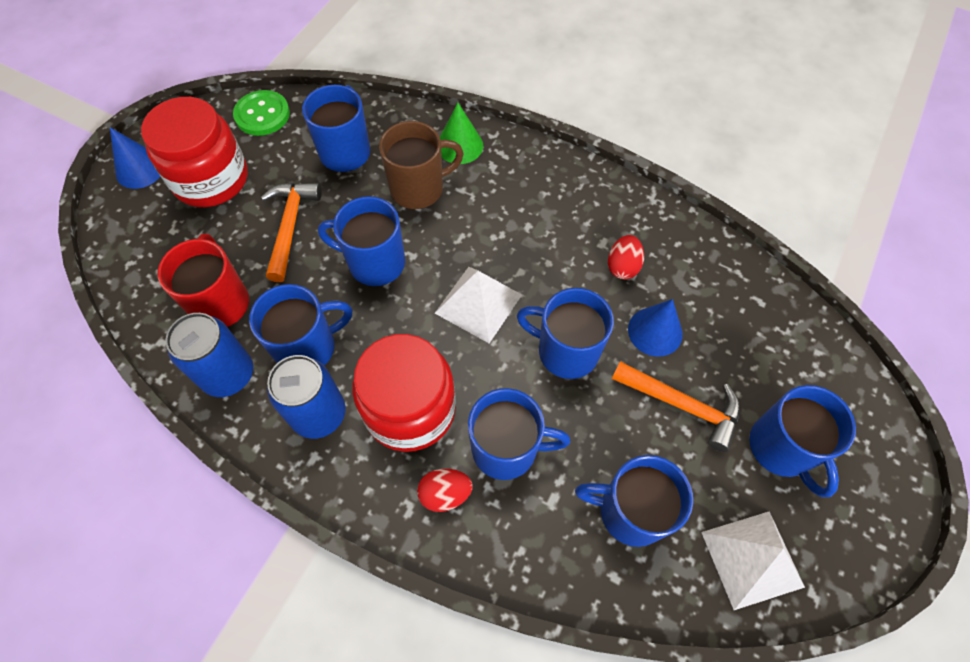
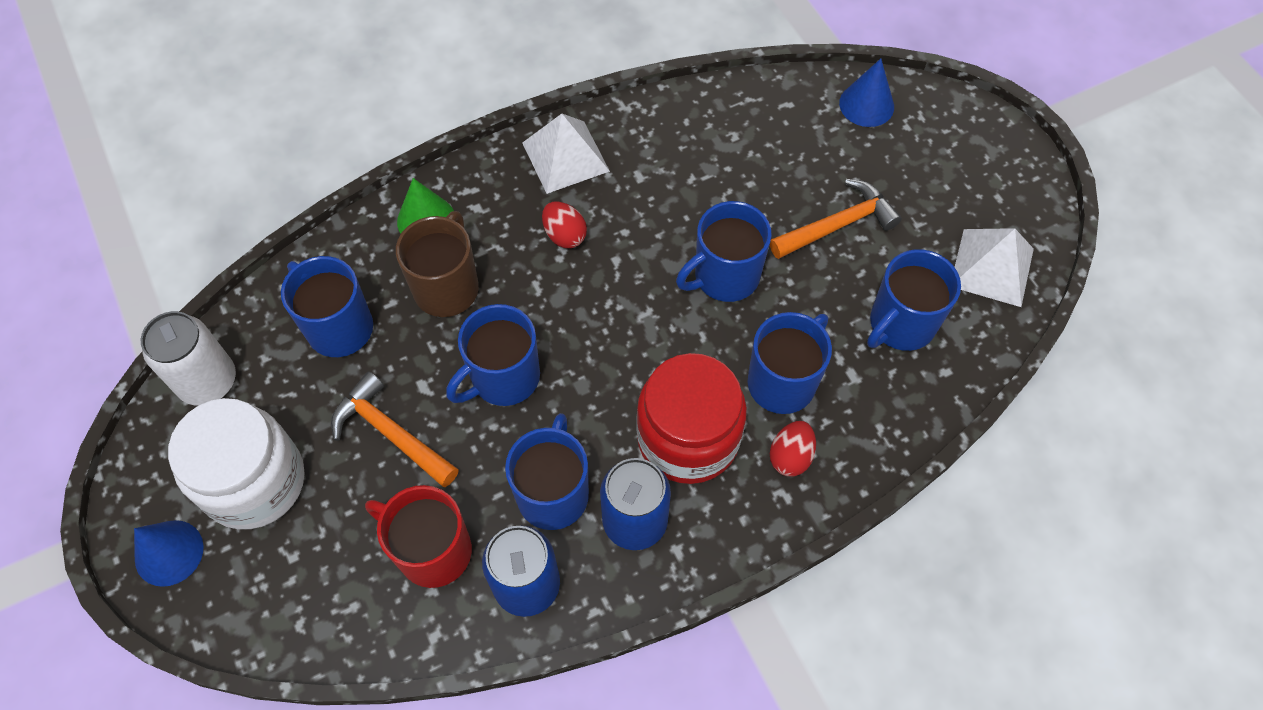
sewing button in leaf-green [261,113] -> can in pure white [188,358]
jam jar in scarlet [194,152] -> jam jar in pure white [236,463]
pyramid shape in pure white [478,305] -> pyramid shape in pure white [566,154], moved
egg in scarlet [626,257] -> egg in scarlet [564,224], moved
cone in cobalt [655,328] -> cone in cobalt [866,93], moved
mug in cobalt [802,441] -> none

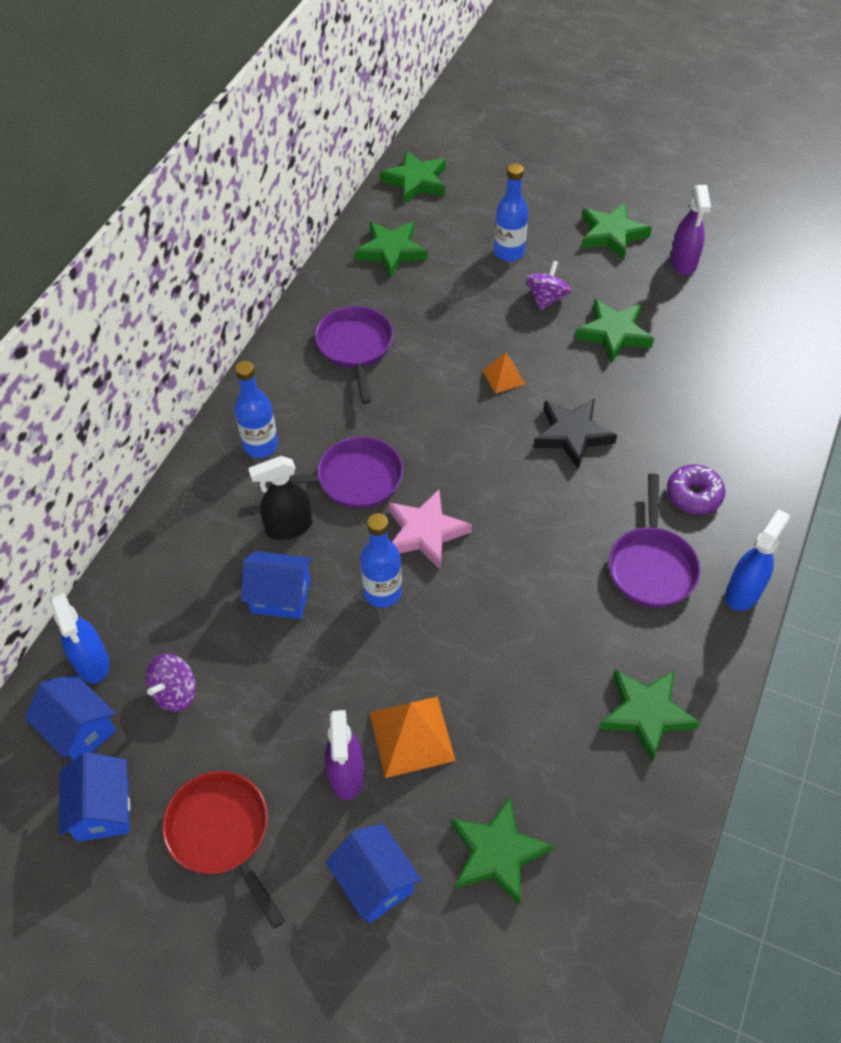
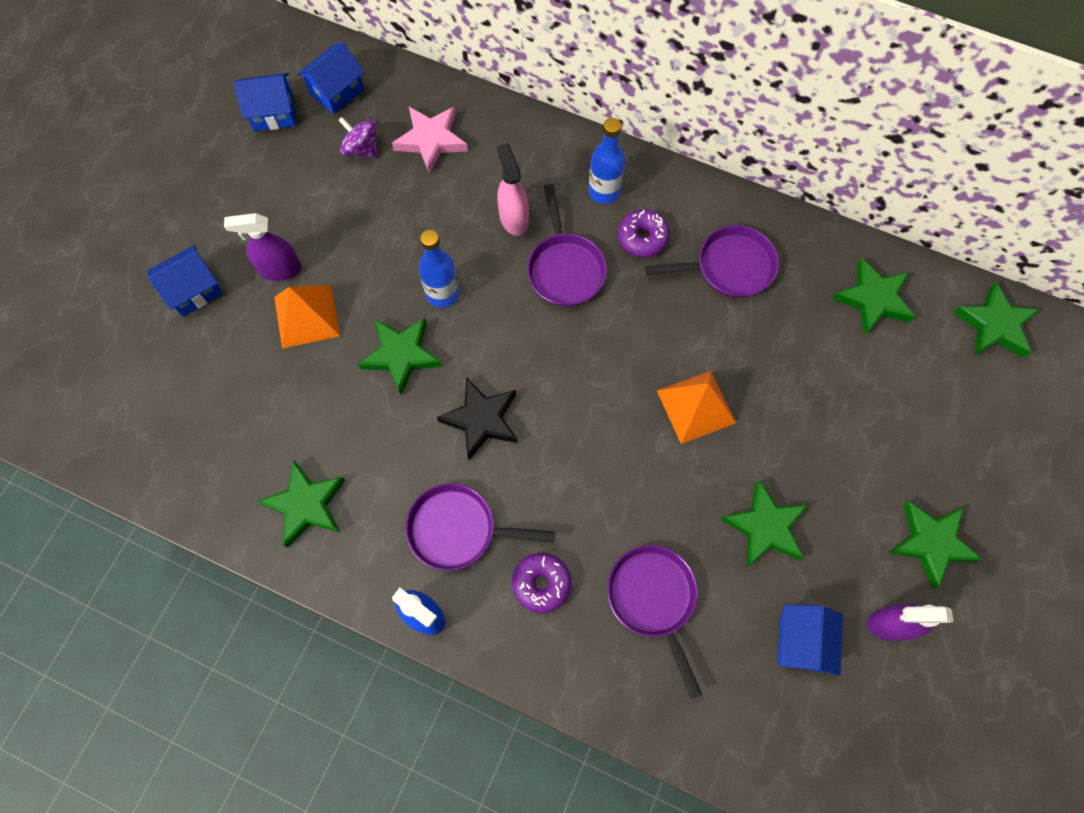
star in leaf-green [502,851] -> star in leaf-green [400,356], moved
star in rosy [430,529] -> star in rosy [430,140], moved
star in jet-black [575,433] -> star in jet-black [477,418], moved
spray bottle in jet-black [280,498] -> spray bottle in rosy [513,189]
none -> frying pan in purple [654,622]
none -> glazed donut in purple [644,233]
pyramid shape in orange [503,373] -> pyramid shape in orange [696,407], x1.75
toy house in cobalt [276,585] -> toy house in cobalt [810,640], moved
spray bottle in cobalt [80,638] -> none
frying pan in scarlet [224,850] -> none
flask in cobalt [511,212] -> none
spinning top in purple [548,285] -> none

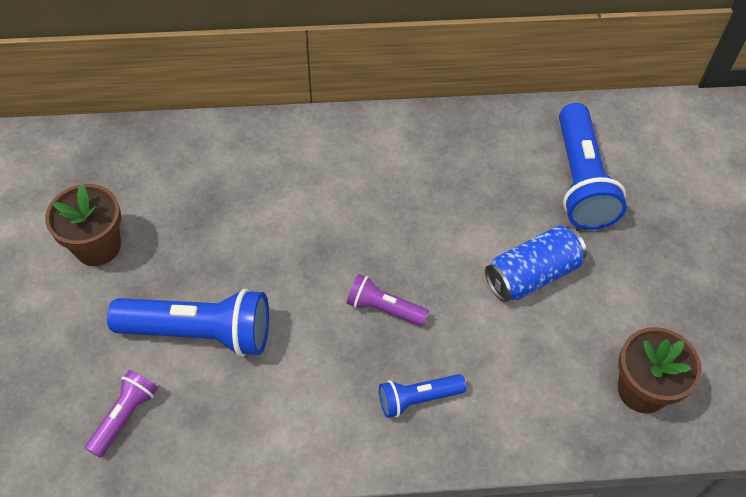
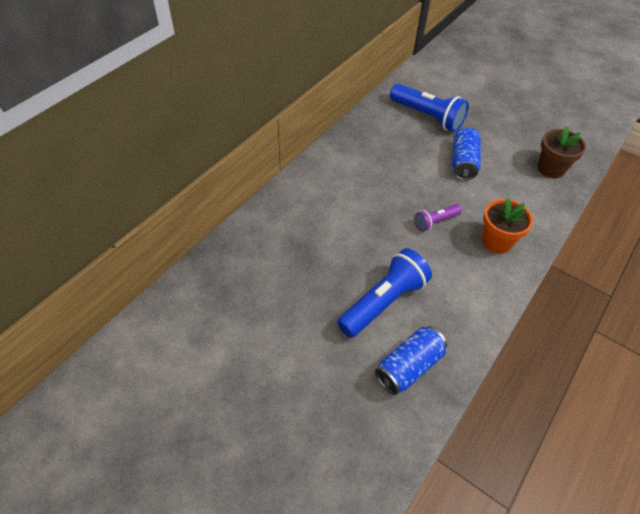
pocket torch in purple [121,414] -> can in cobalt [411,360]
pocket torch in cobalt [422,396] -> plant pot in orange [507,226]
plant pot in russet [83,225] -> none

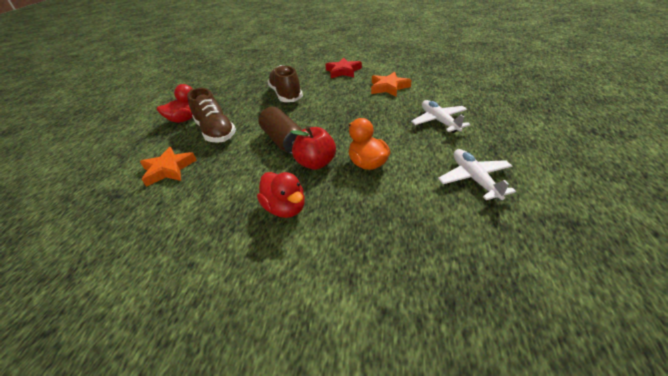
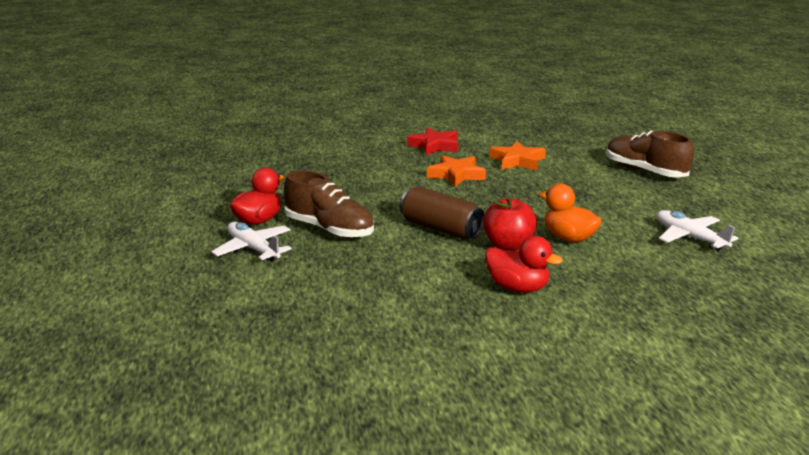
plane in pure white [441,116] -> plane in pure white [251,242], moved
star in orange [168,167] -> star in orange [456,171], moved
shoe in russet [285,83] -> shoe in russet [650,154], moved

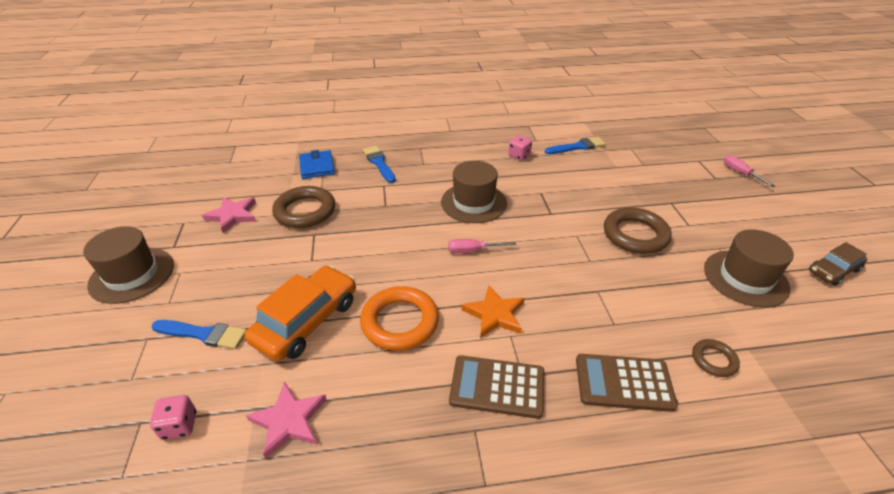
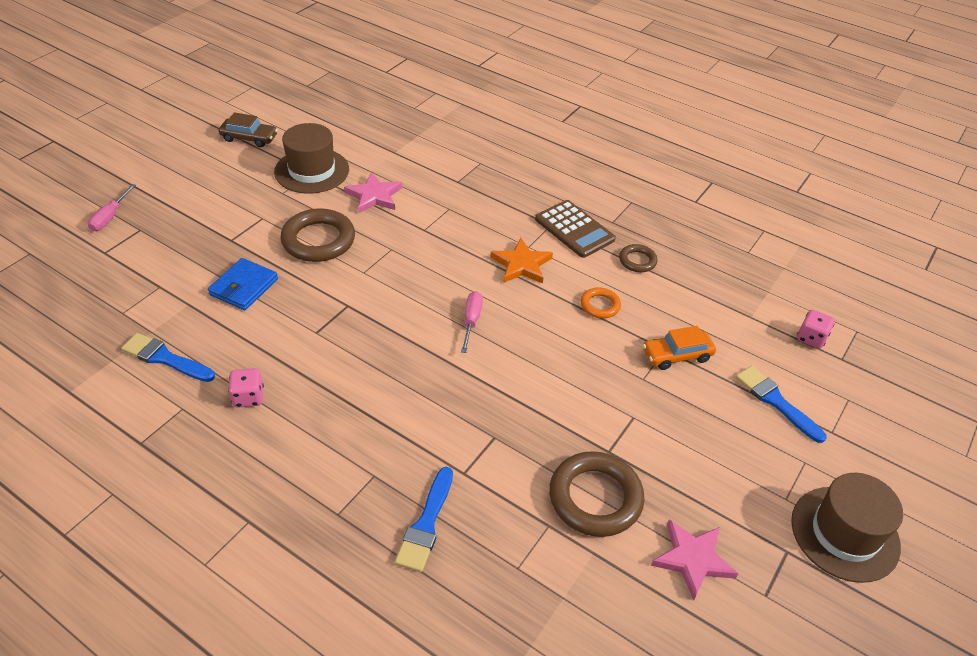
billfold in cobalt [317,164] -> billfold in cobalt [243,284], moved
star in rosy [286,420] -> star in rosy [373,192], moved
hand screwdriver in rosy [482,246] -> hand screwdriver in rosy [472,322], 120 degrees counterclockwise
torus in orange [399,318] -> torus in orange [601,302], x0.52
torus in russet [716,358] -> torus in russet [638,258], moved
automobile in orange [300,313] -> automobile in orange [679,348], x0.59
hat in russet [474,192] -> none
calculator in russet [627,383] -> none

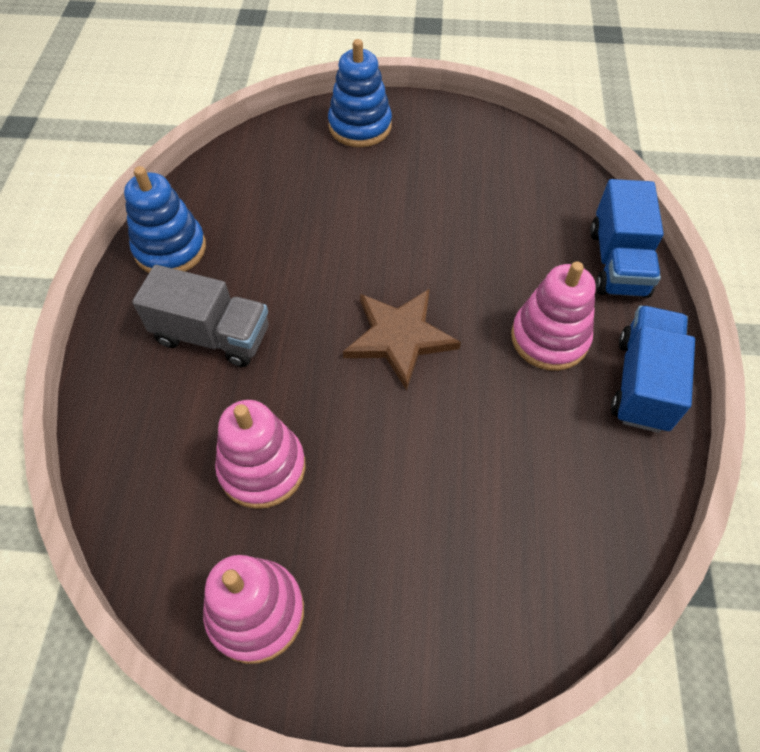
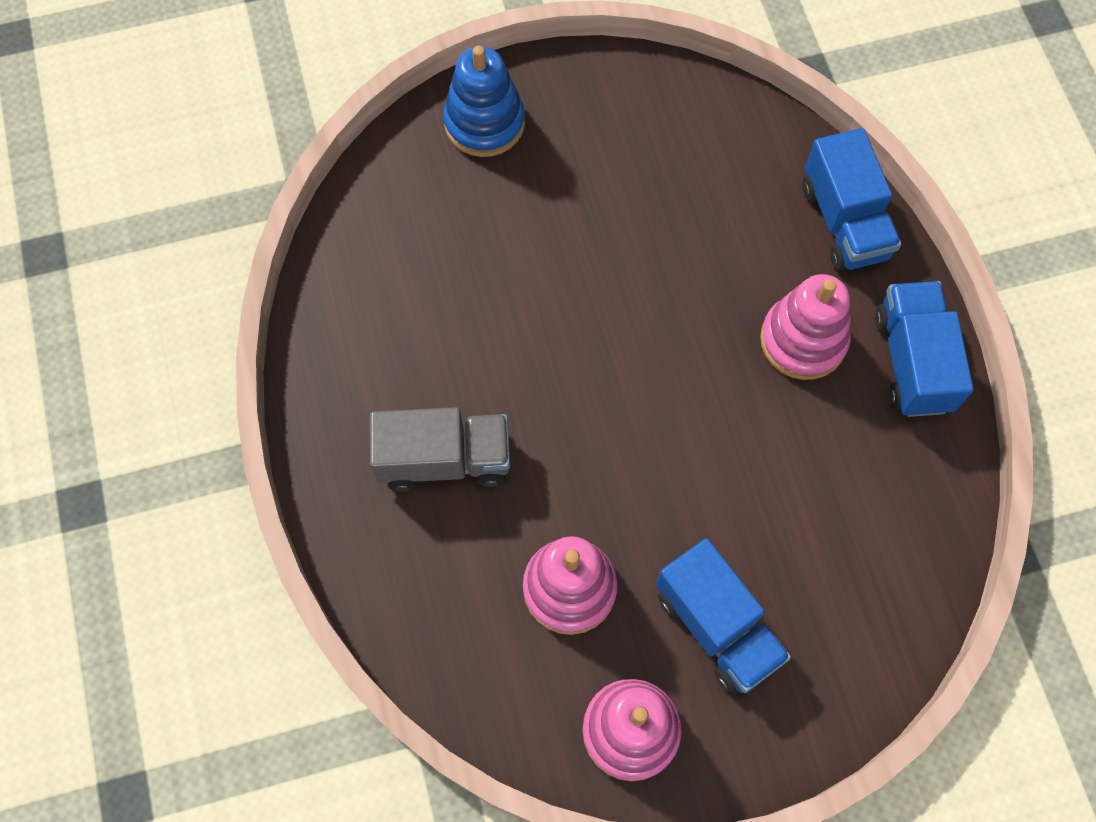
none -> toy truck in cobalt [723,616]
stacking rings in cobalt [165,219] -> none
star in russet [402,339] -> none

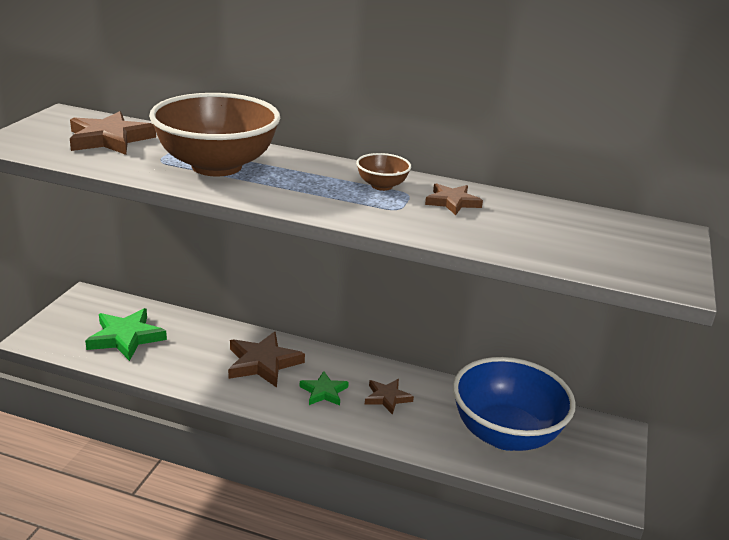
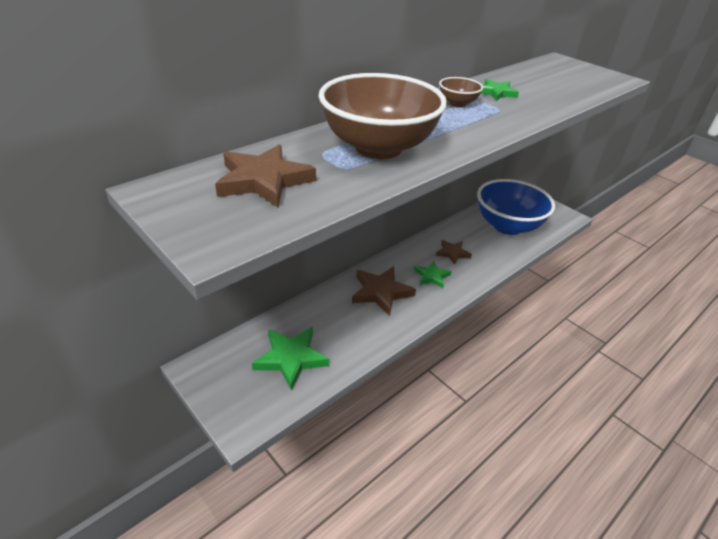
star in russet [454,199] -> star in leaf-green [499,90]

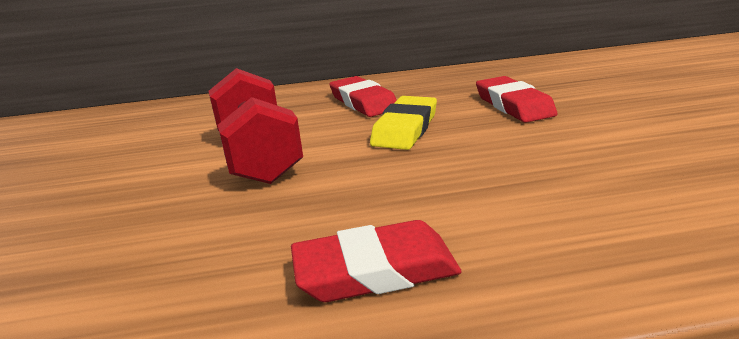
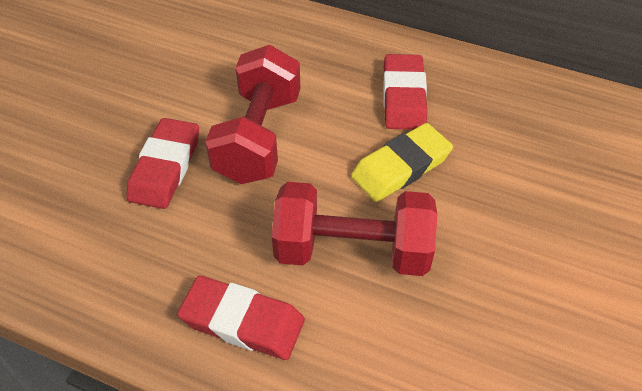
gum eraser in scarlet [516,99] -> gum eraser in scarlet [162,163], moved
none -> free weight in scarlet [354,229]

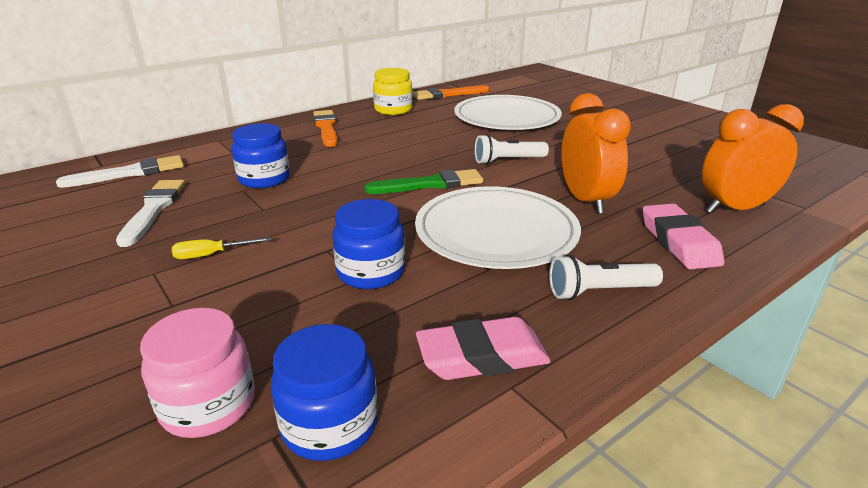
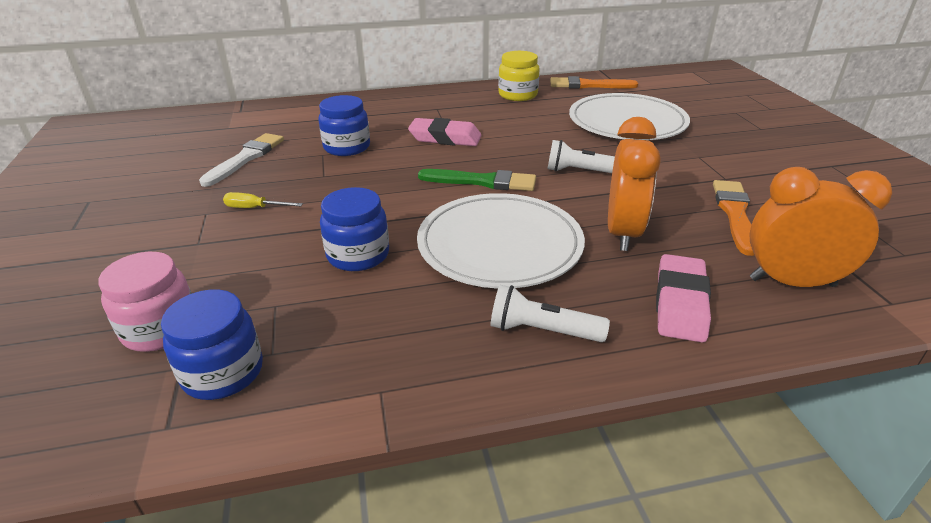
gum eraser in rosy [483,348] -> gum eraser in rosy [445,132], moved
brush in orange [325,128] -> brush in orange [733,218], moved
brush in pure white [120,171] -> none

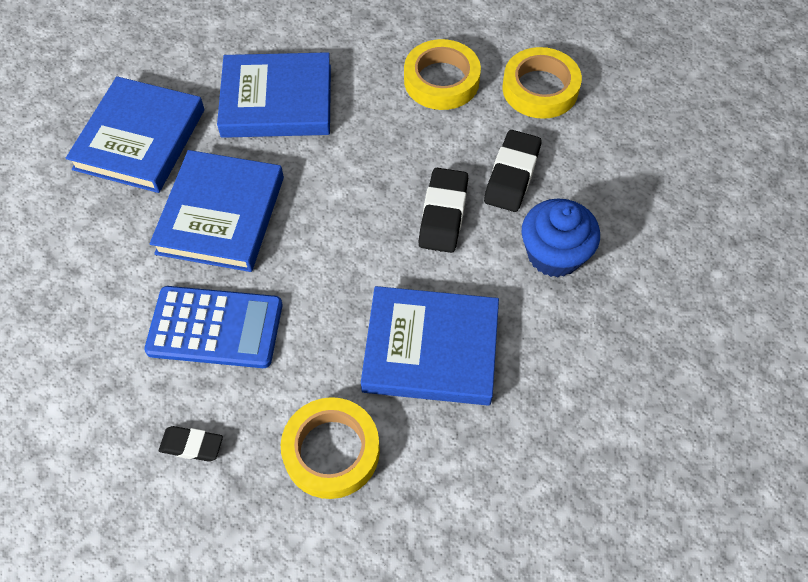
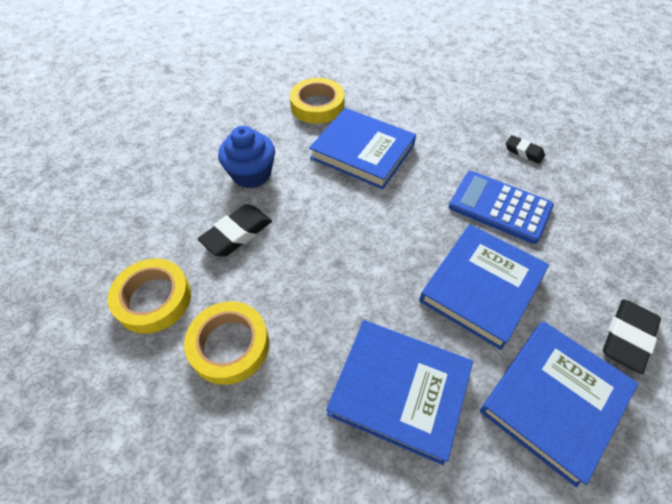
roll of tape in golden [330,448] -> roll of tape in golden [317,101], moved
gum eraser in jet-black [443,210] -> gum eraser in jet-black [632,336], moved

